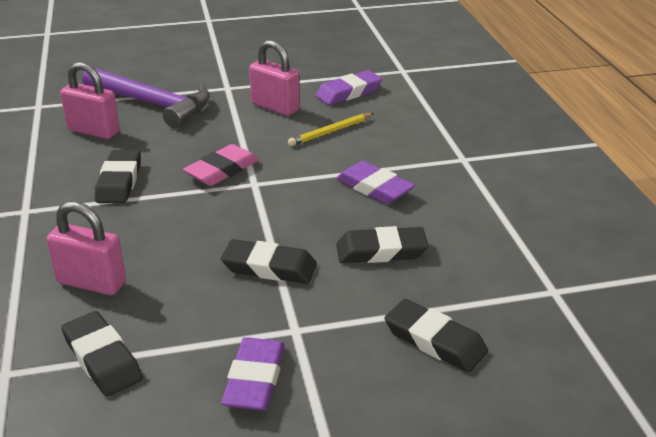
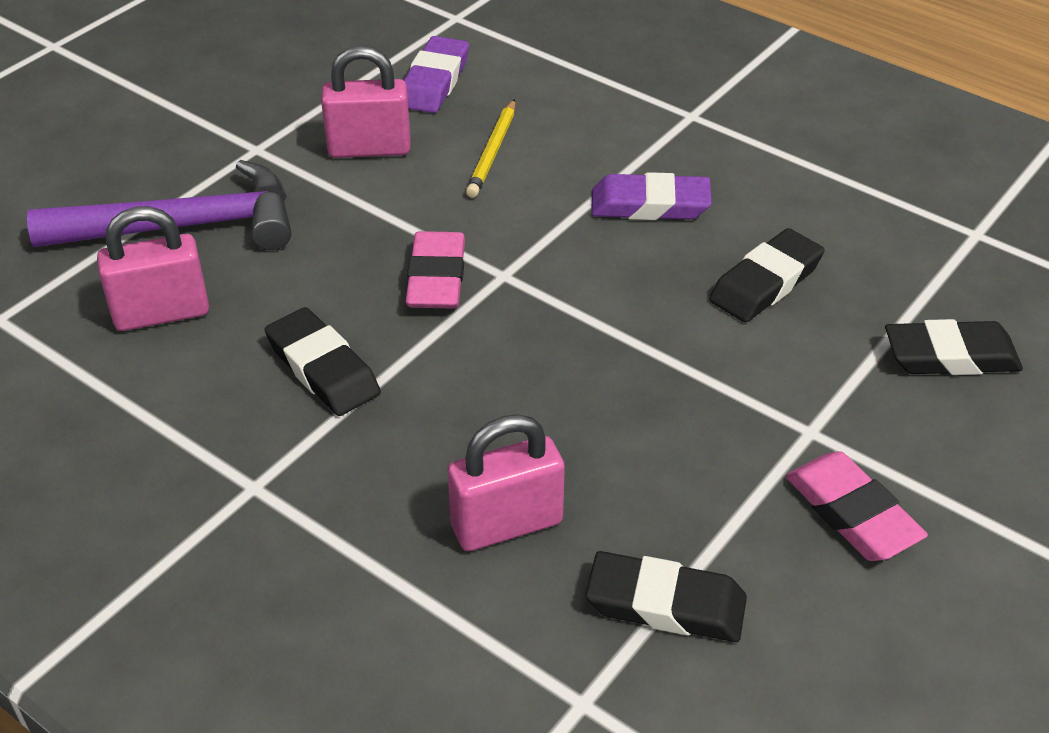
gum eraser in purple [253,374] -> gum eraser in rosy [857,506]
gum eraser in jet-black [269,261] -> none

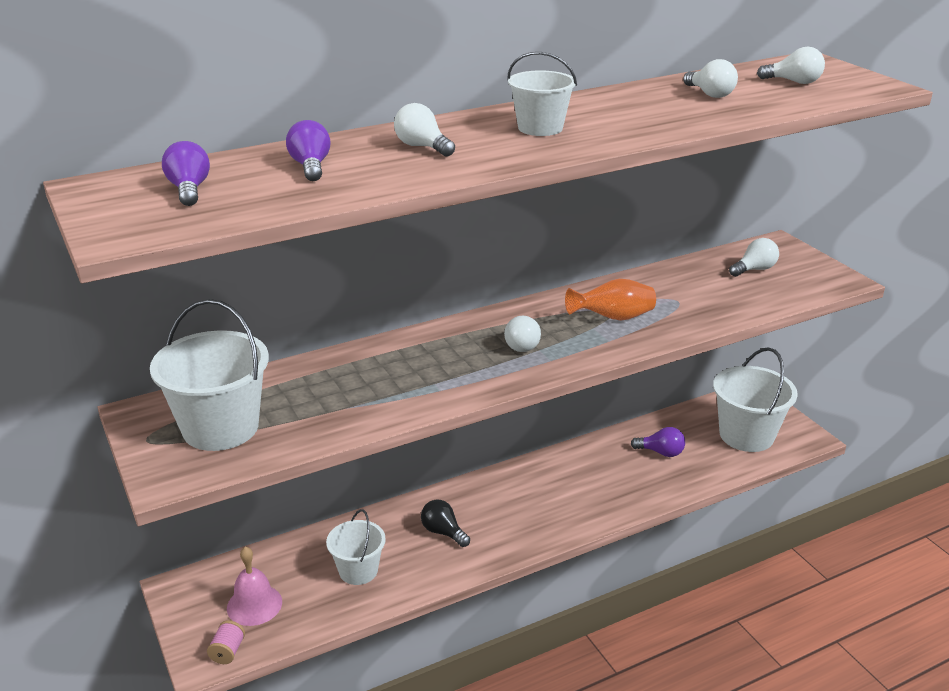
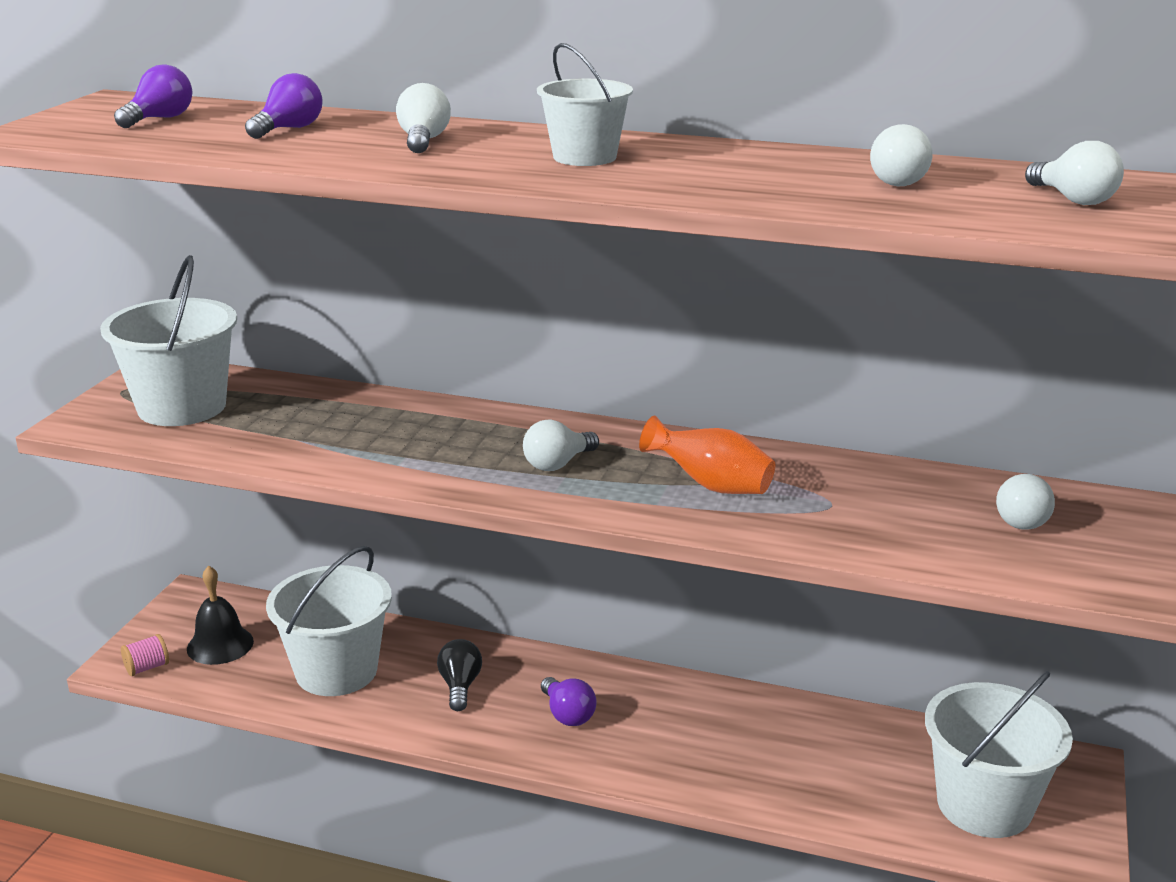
bell in rosy [254,586] -> bell in jet-black [220,615]
bucket in pure white [356,547] -> bucket in pure white [329,621], x1.64
bulb in purple [658,442] -> bulb in purple [569,701], moved
bulb in pure white [754,257] -> bulb in pure white [1025,502], 90 degrees clockwise

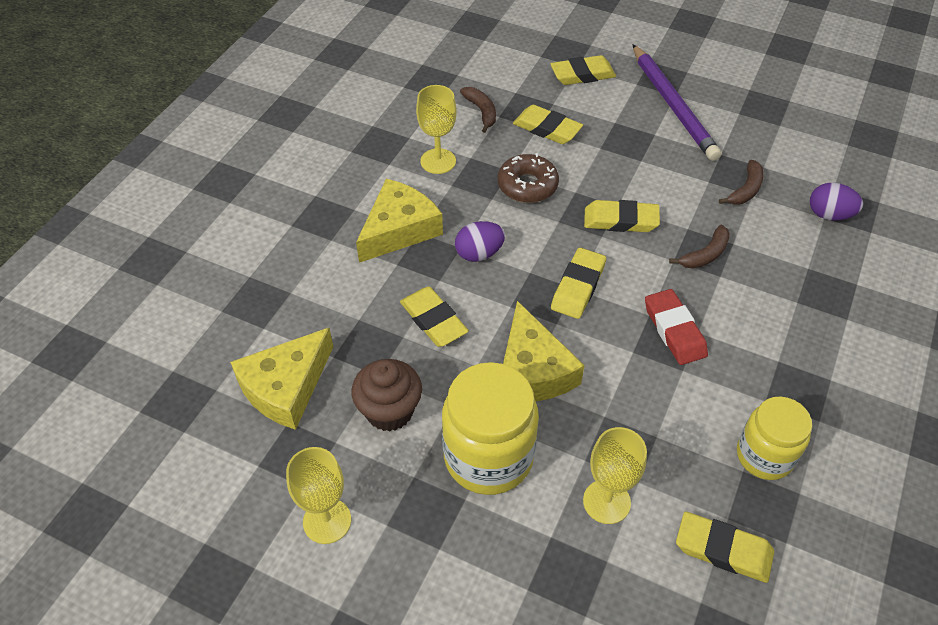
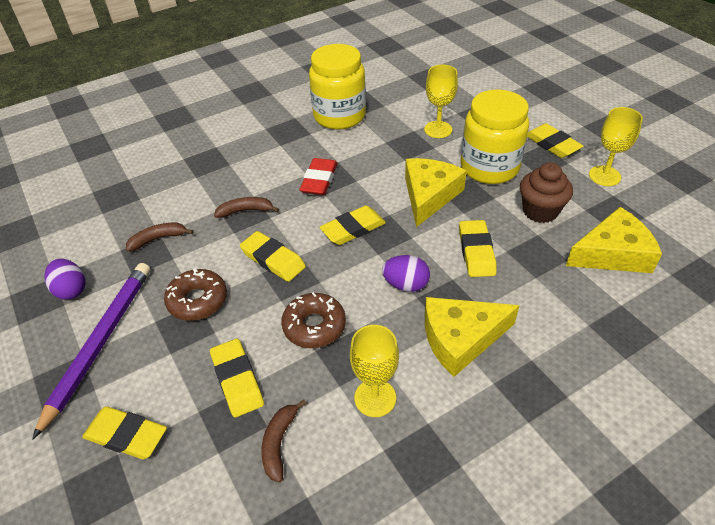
egg in purple [836,201] -> egg in purple [65,279], moved
none -> glazed donut in russet [195,294]
jam jar in golden [774,438] -> jam jar in golden [337,87], x1.55
gum eraser in golden [725,547] -> gum eraser in golden [555,140], moved

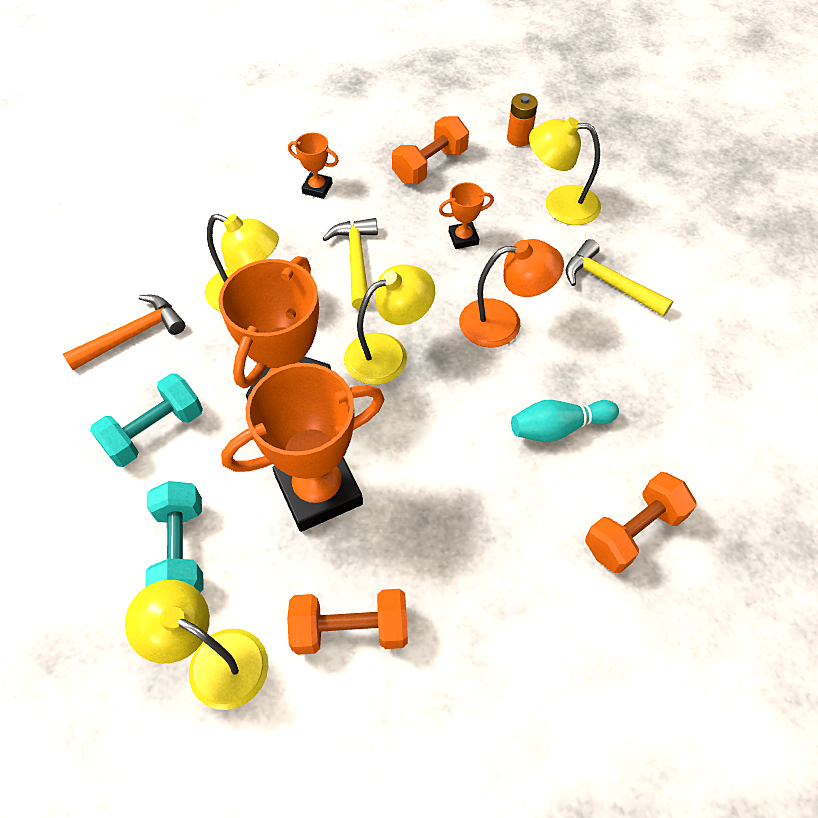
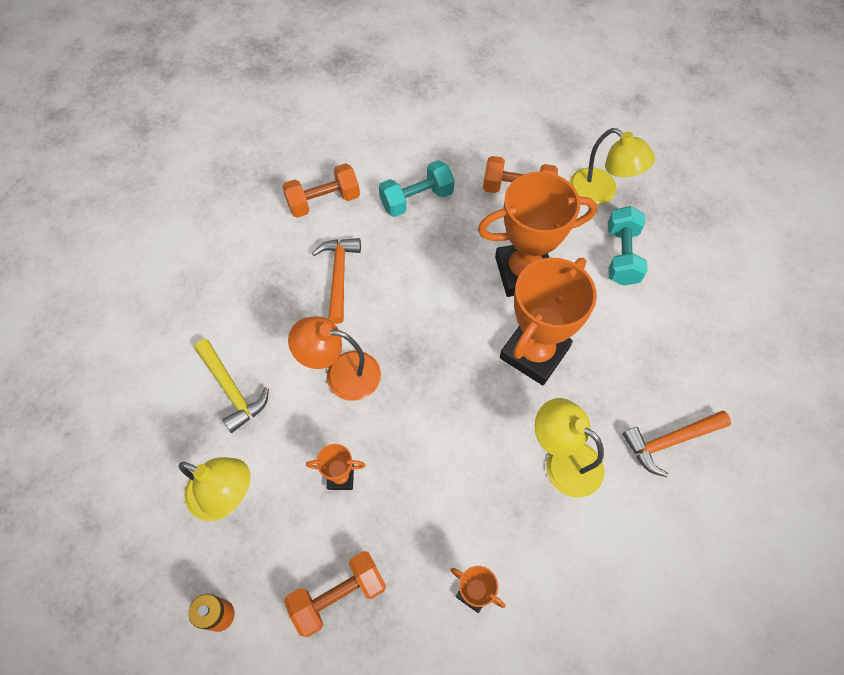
skittle in turquoise [565,421] -> hammer in orange [336,281]
free weight in turquoise [146,420] -> free weight in turquoise [417,188], moved
hammer in golden [350,263] -> none
lamp in golden [389,324] -> none

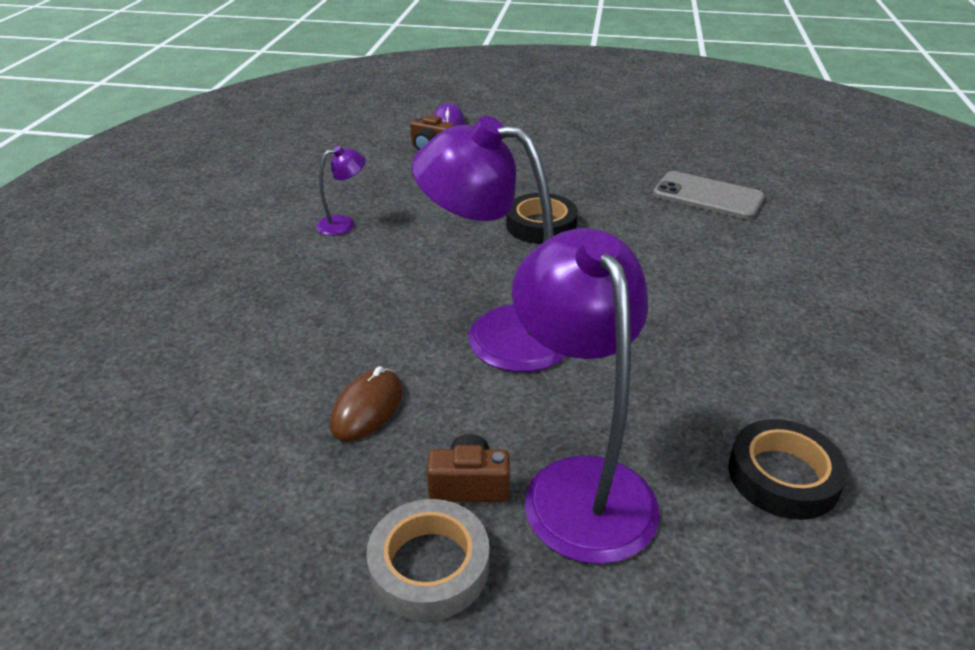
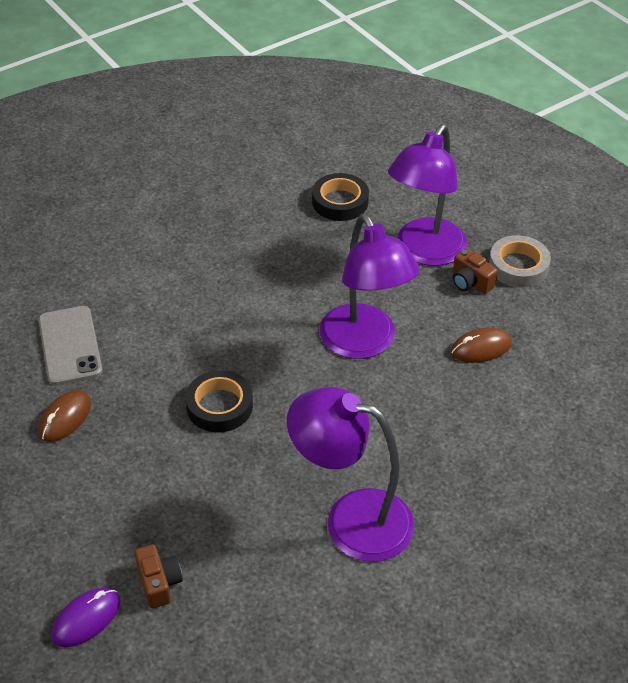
none -> computer mouse in russet [64,416]
lamp in purple [341,191] -> lamp in purple [351,474], x2.22

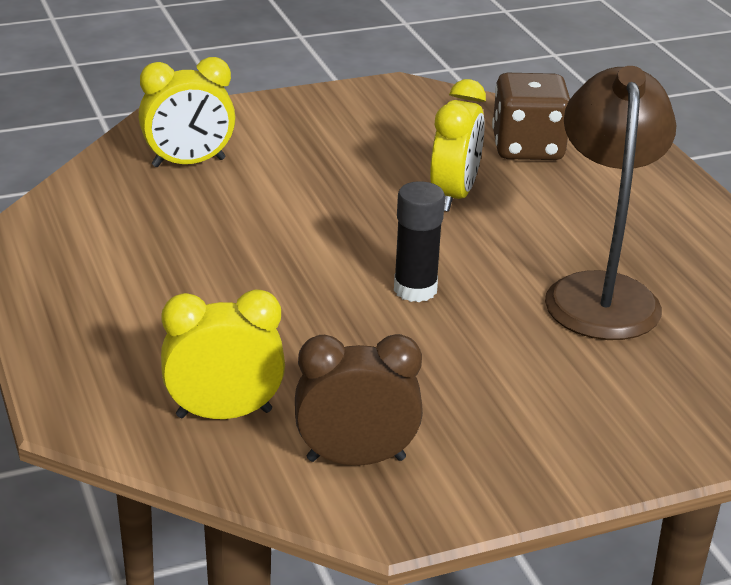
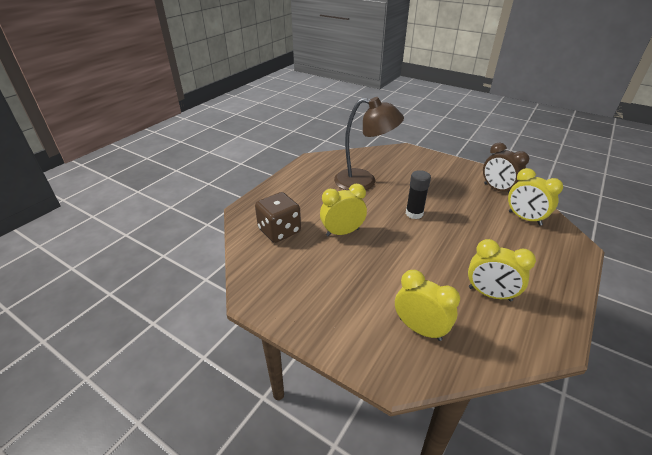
lamp in russet [610,203] -> lamp in russet [369,143], 135 degrees counterclockwise
none -> clock in golden [502,270]

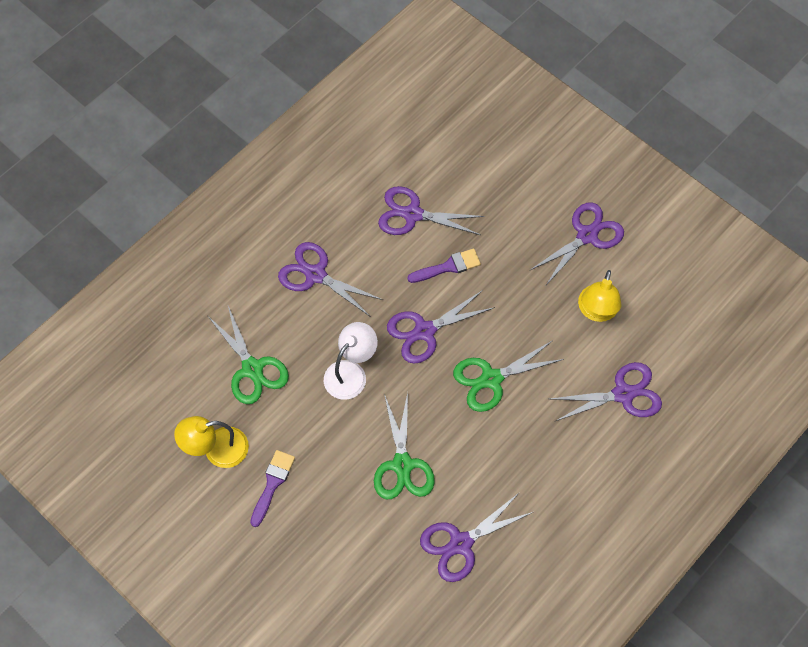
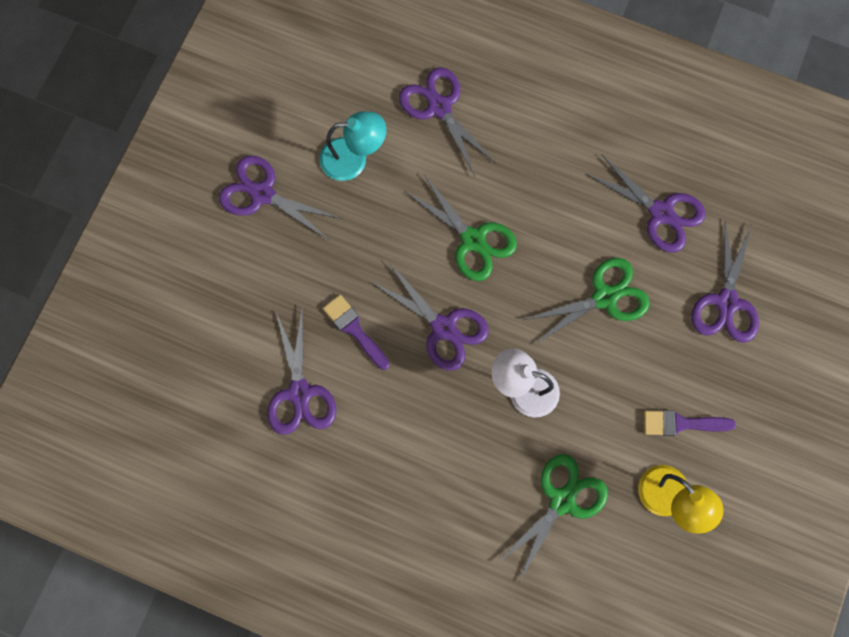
lamp in golden [599,296] -> lamp in turquoise [352,146]
scissors in purple [330,279] -> scissors in purple [725,281], moved

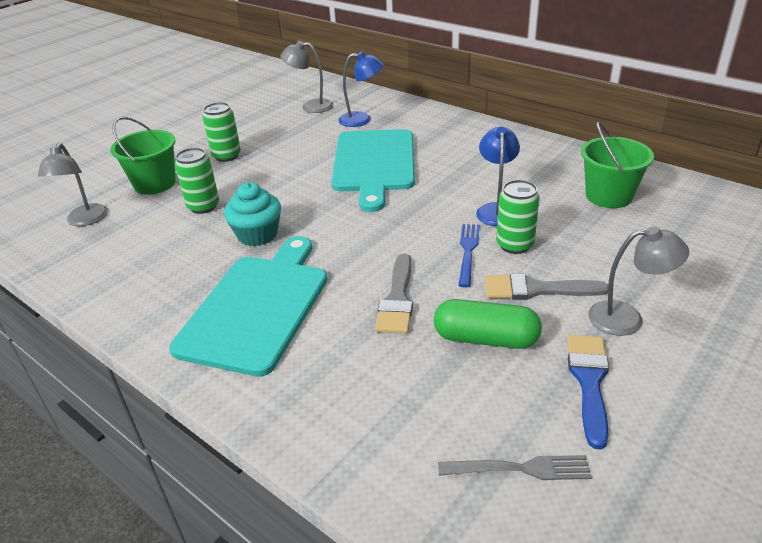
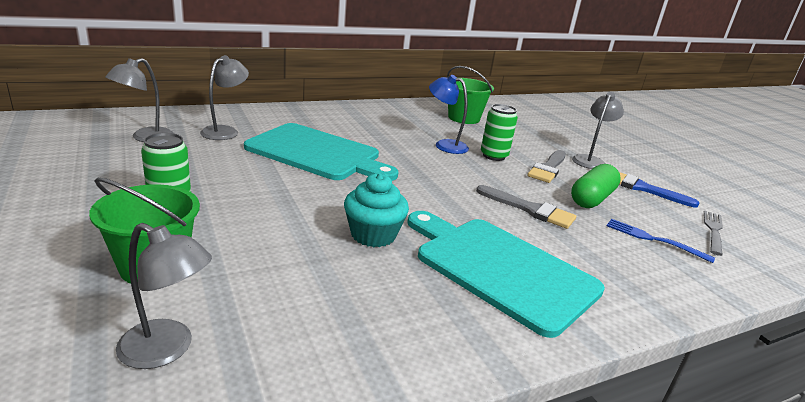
lamp in cobalt [361,89] -> lamp in gray [224,97]
fork in cobalt [469,256] -> fork in cobalt [660,241], moved
can in leaf-green [197,181] -> none

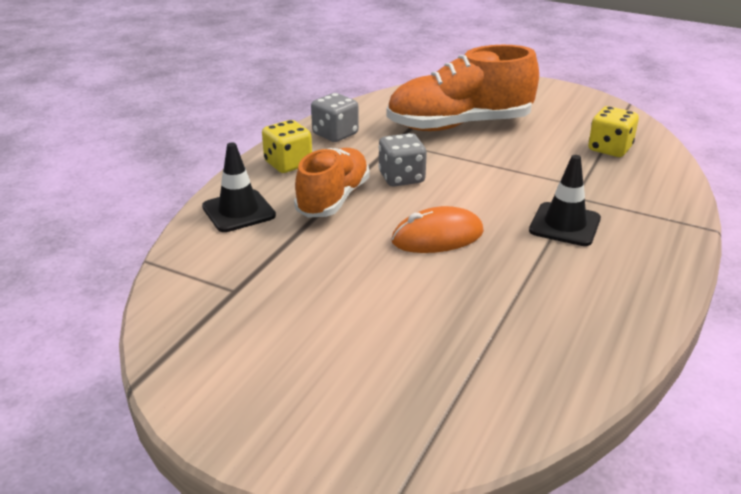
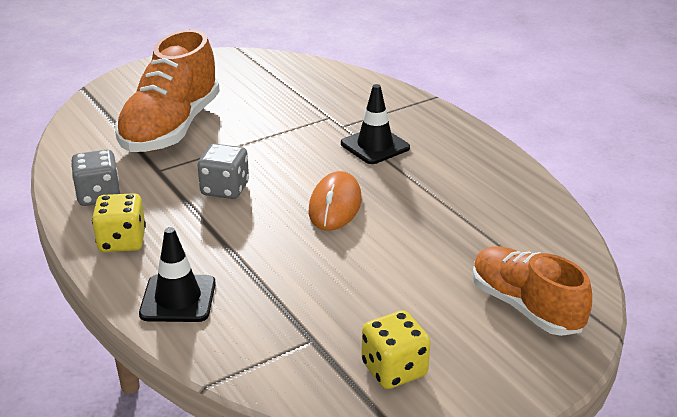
dice in golden [613,131] -> dice in golden [395,349], moved
shoe in orange [332,183] -> shoe in orange [532,291], moved

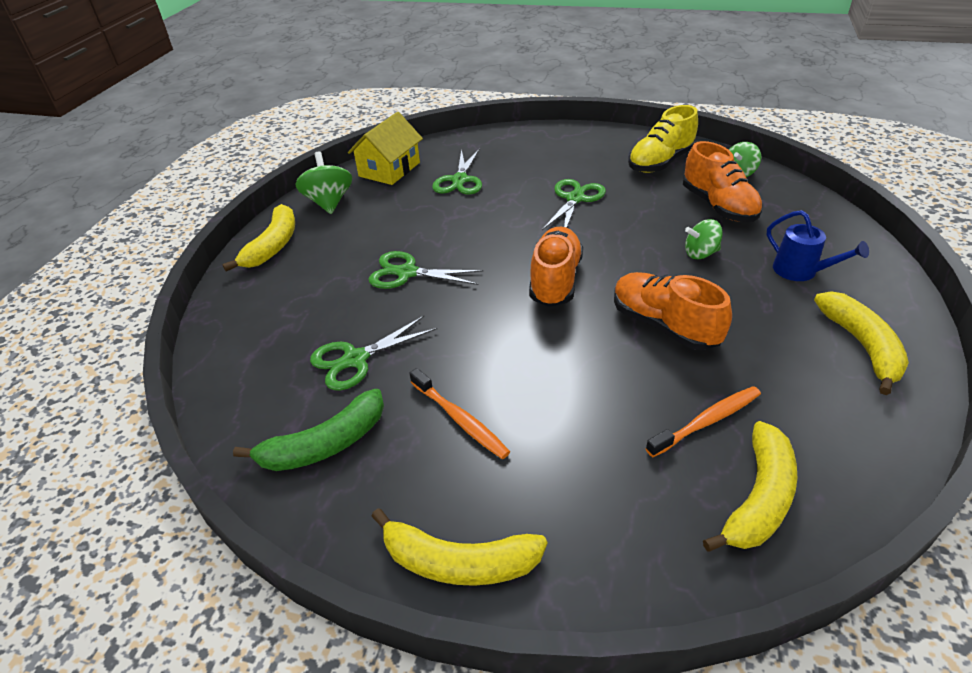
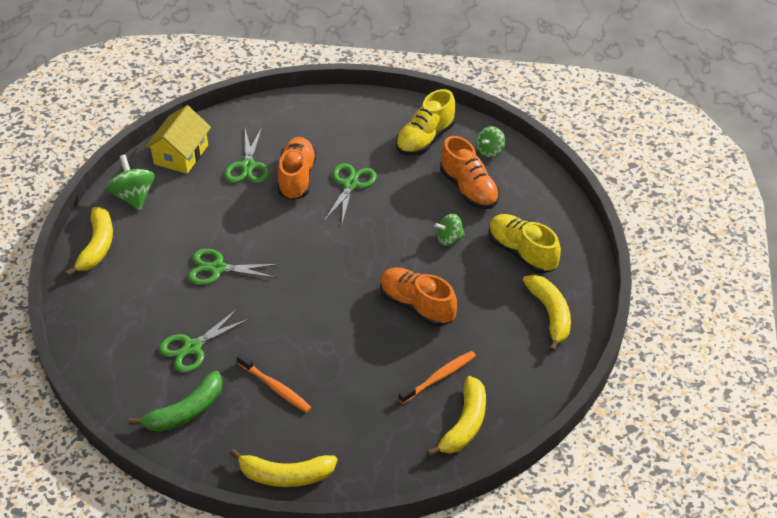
shoe in orange [556,267] -> shoe in orange [297,168], moved
watering can in cobalt [817,245] -> shoe in golden [524,244]

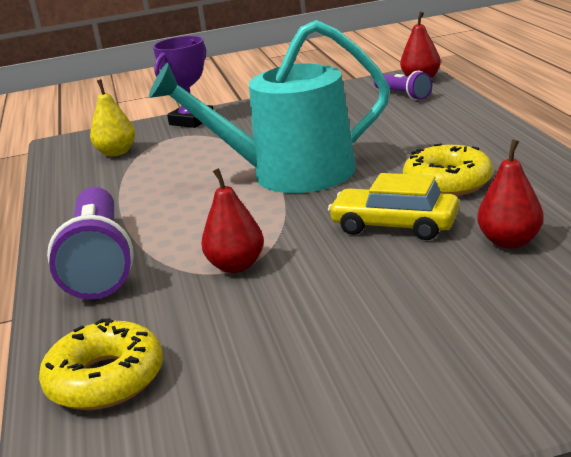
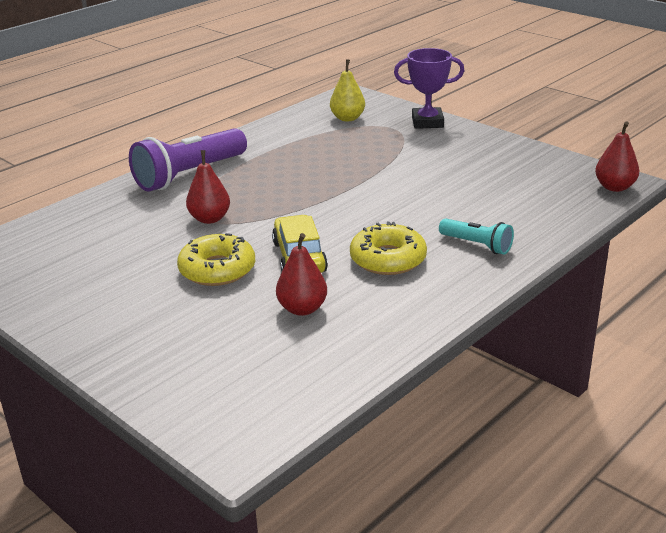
glazed donut in golden [101,364] -> glazed donut in golden [216,259], moved
none -> pocket torch in turquoise [476,236]
watering can in turquoise [269,106] -> none
pocket torch in purple [403,85] -> none

